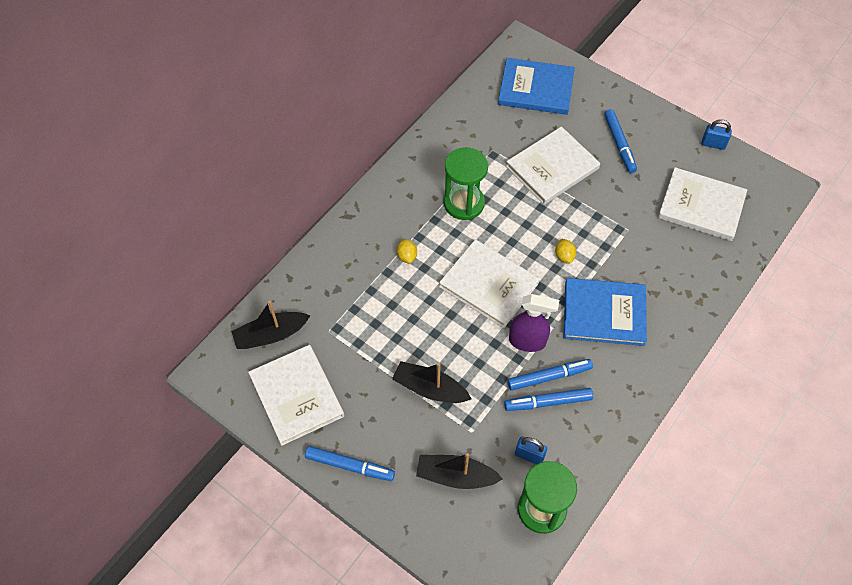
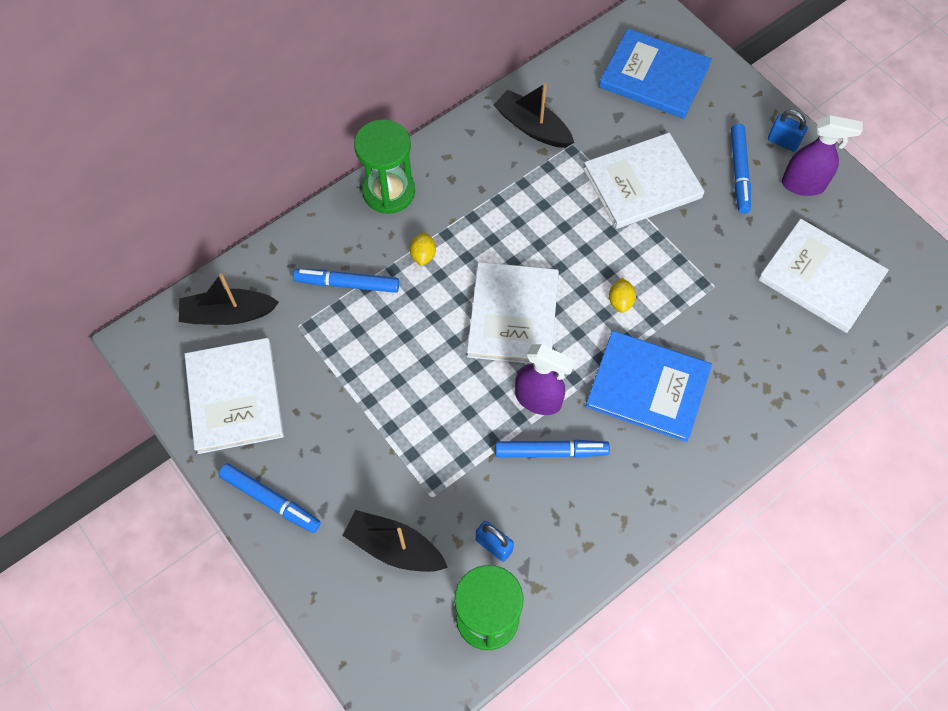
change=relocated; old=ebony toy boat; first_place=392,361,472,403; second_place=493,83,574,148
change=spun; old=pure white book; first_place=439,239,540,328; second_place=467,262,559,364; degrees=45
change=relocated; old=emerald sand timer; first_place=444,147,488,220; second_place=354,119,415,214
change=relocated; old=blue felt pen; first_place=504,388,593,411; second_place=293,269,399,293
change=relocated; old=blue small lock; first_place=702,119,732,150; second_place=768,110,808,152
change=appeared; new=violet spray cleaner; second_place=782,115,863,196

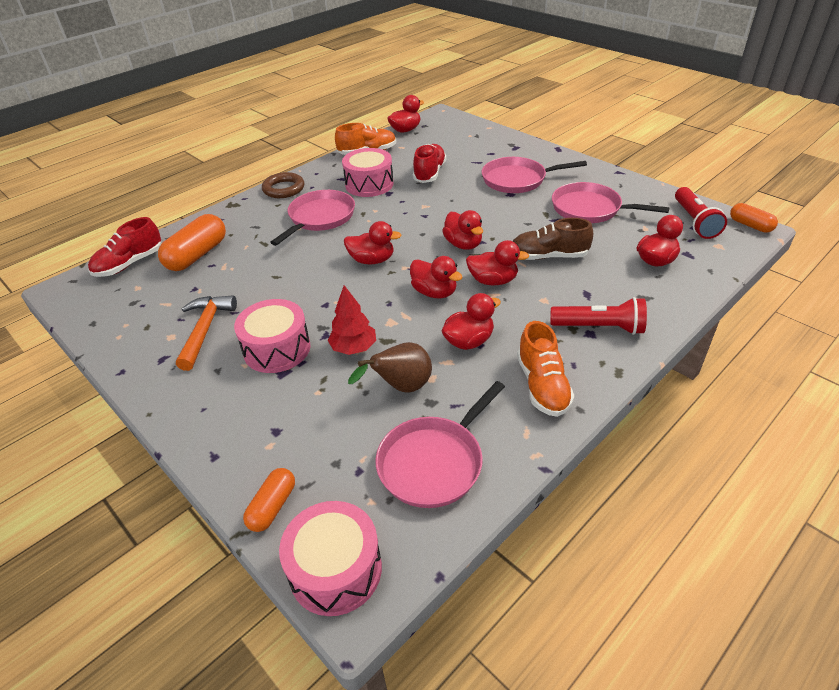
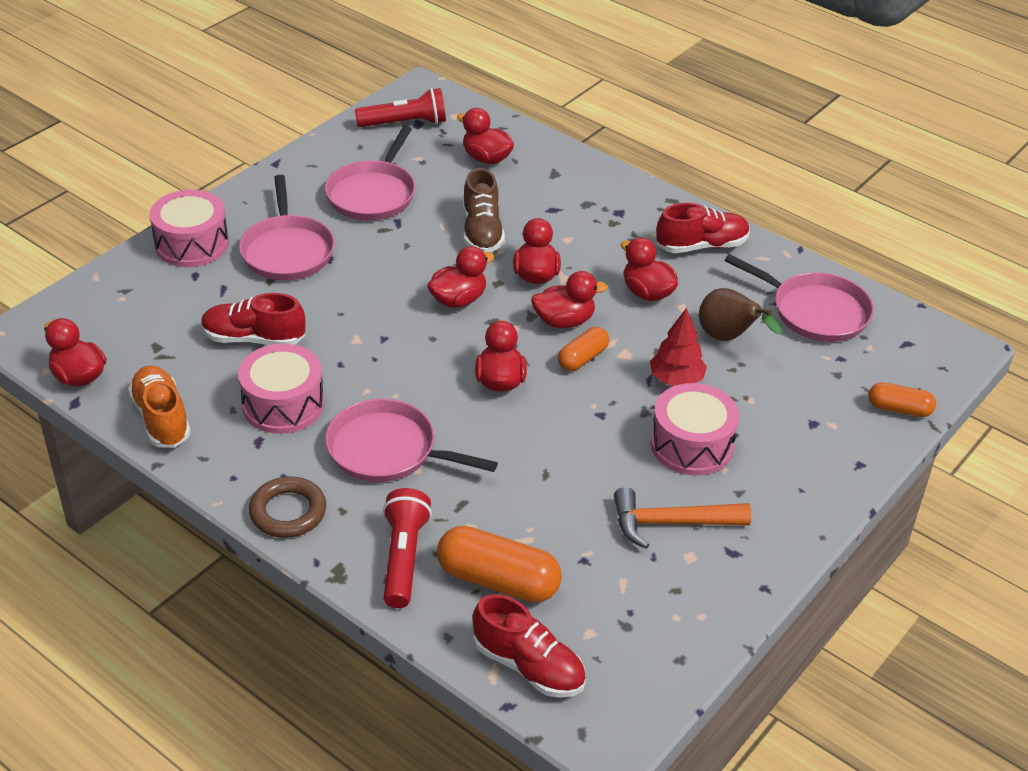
change=relocated; old=rosy drum; first_place=279,501,382,616; second_place=150,190,229,267
change=spun; old=scarlet rubber duck; first_place=410,256,462,298; second_place=531,271,608,328; degrees=45
change=colour; old=orange-coloured shoe; new=scarlet shoe; first_place=517,321,574,417; second_place=656,203,750,253
change=relocated; old=scarlet flashlight; first_place=551,297,647,335; second_place=383,488,432,608
change=relocated; old=orange-coloured pill shape; first_place=730,203,778,233; second_place=558,327,609,371

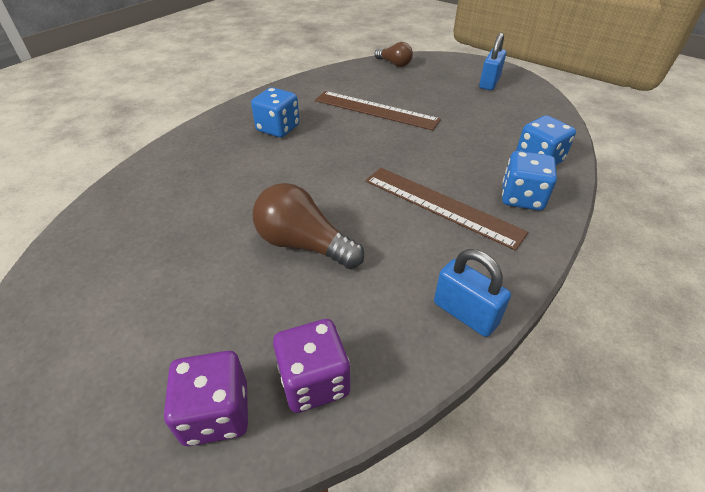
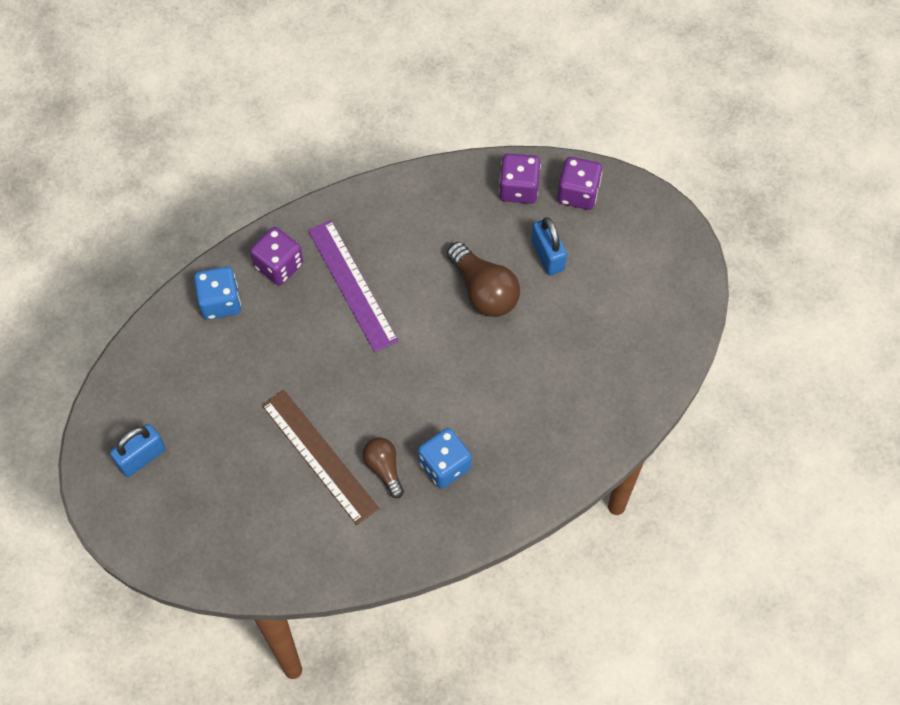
change=colour; old=russet straightedge; new=violet straightedge; first_place=365,168,528,251; second_place=308,220,398,352
change=relocated; old=russet bulb; first_place=375,42,413,67; second_place=363,438,404,498
change=relocated; old=blue small lock; first_place=434,249,511,337; second_place=532,217,567,275
change=colour; old=blue die; new=violet die; first_place=502,151,557,210; second_place=250,227,303,285

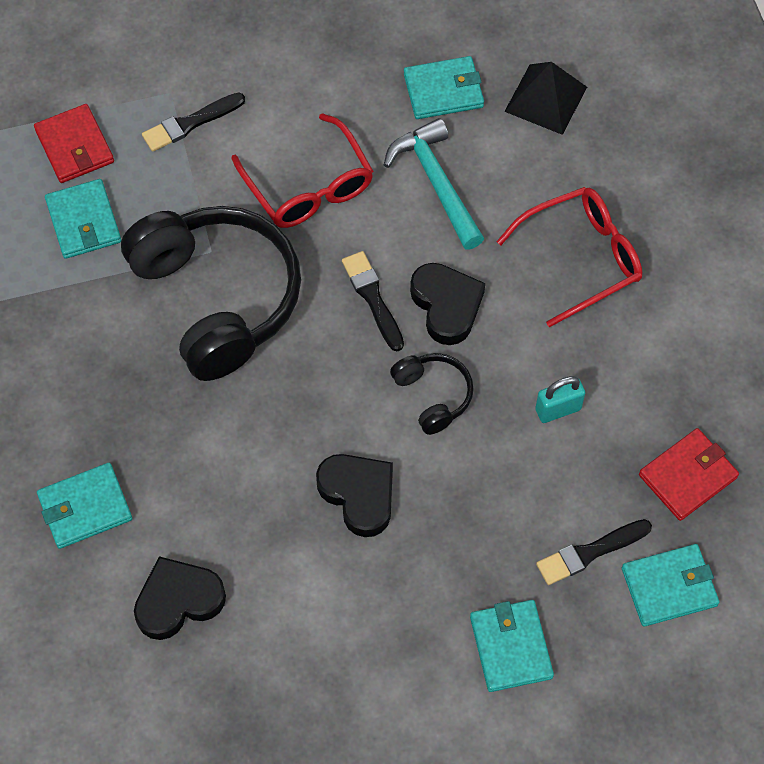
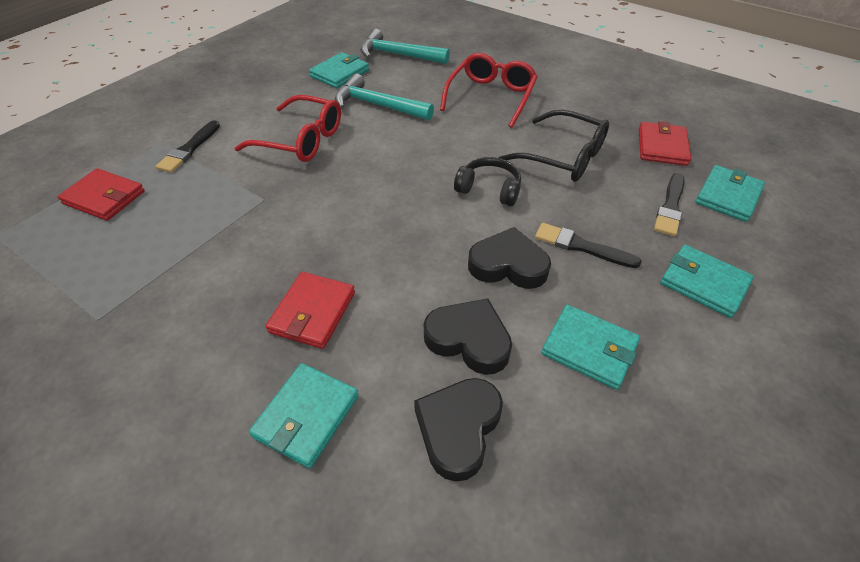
change=relocated; old=teal card wallet; first_place=45,179,121,259; second_place=541,305,640,390
change=missing; old=ebony headphones; first_place=121,206,301,381
change=relocated; old=ebony paintbrush; first_place=342,251,404,351; second_place=535,223,642,268
change=relocated; old=ebony heart shape; first_place=410,263,485,345; second_place=424,298,512,375
change=exchanged; old=ebony solid pyramid; new=teal claw hammer; first_place=504,62,587,135; second_place=360,29,450,64
change=exchanged; old=teal small lock; new=ebony eyeglasses; first_place=535,376,585,423; second_place=499,110,609,182
change=appeared; new=scarlet card wallet; second_place=266,272,355,349

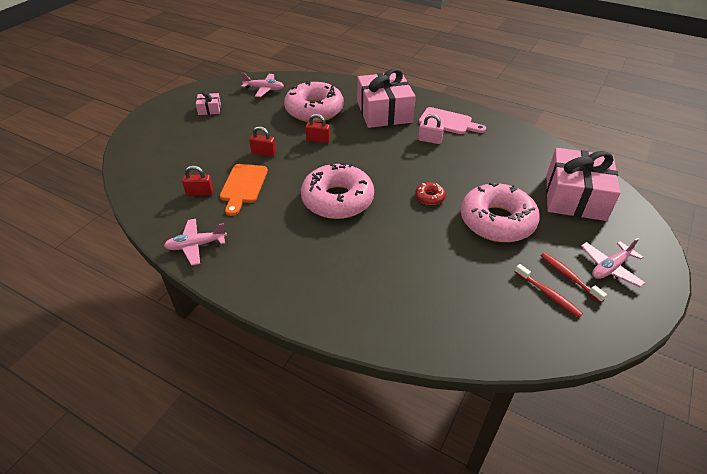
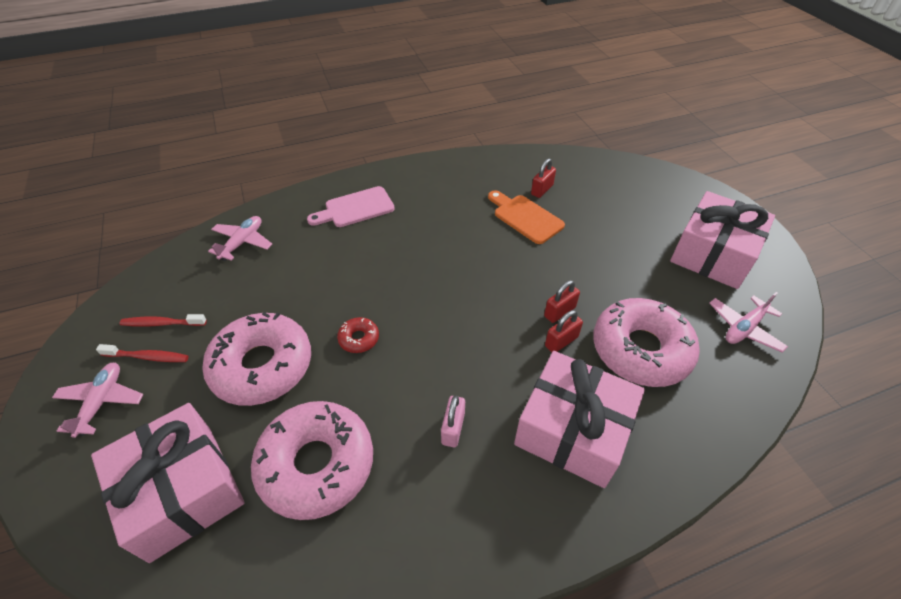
change=relocated; old=rosy aeroplane; first_place=164,219,227,266; second_place=208,216,272,261
change=size; old=rosy wrapped gift; first_place=196,91,221,115; second_place=670,191,775,289; factor=2.35
change=relocated; old=scarlet small lock; first_place=249,126,276,156; second_place=545,310,583,352
change=relocated; old=rosy doughnut; first_place=301,162,374,219; second_place=251,401,373,520
change=spun; old=rosy small lock; first_place=418,114,444,144; second_place=441,395,465,447; degrees=-45
change=relocated; old=rosy cutting board; first_place=419,107,486,134; second_place=307,186,395,227

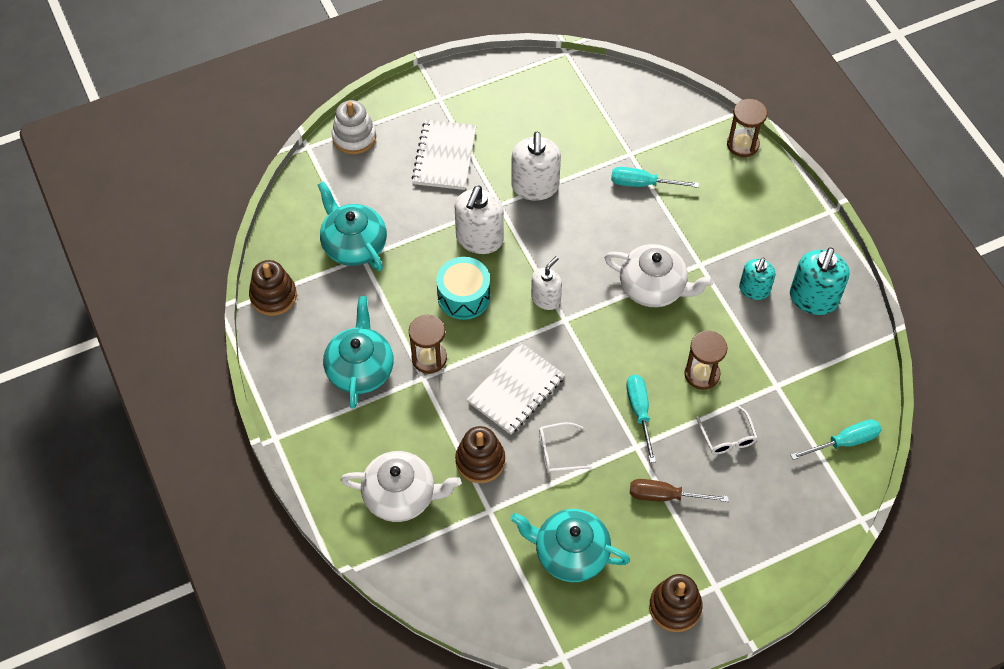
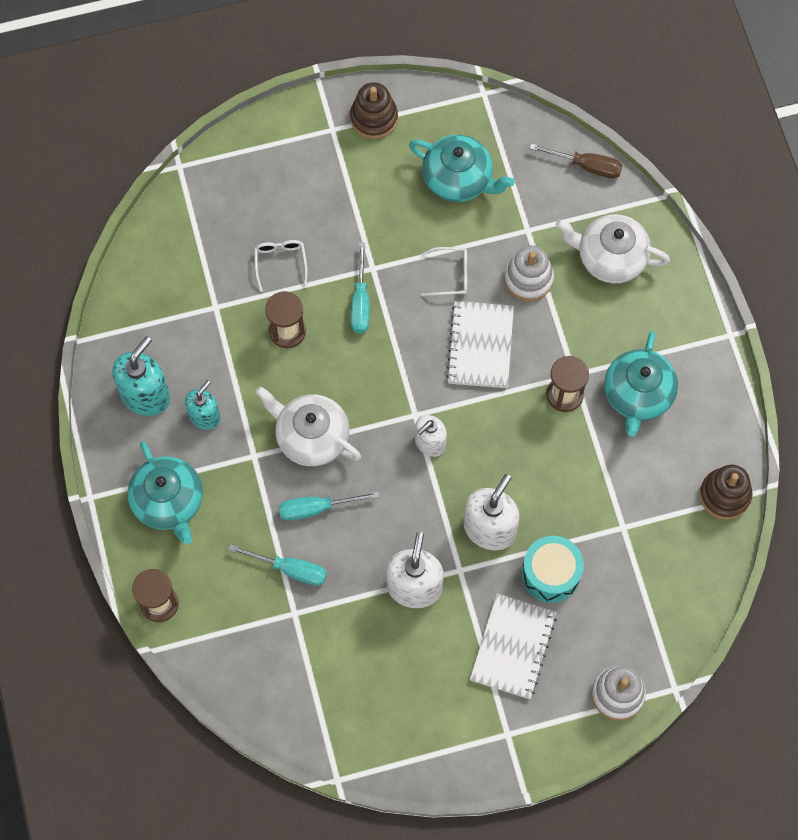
change=relocated; old=teal tea pot; first_place=318,181,387,271; second_place=127,441,203,544
change=relocated; old=teal drum; first_place=436,257,490,320; second_place=522,536,584,603
change=colour; old=russet stacking toy; new=pure white stacking toy; first_place=455,426,505,483; second_place=504,245,554,301
change=spun; old=pure white notepad; first_place=467,343,565,435; second_place=446,301,514,388; degrees=-45
change=relocated; old=russet hand screwdriver; first_place=630,479,729,502; second_place=529,143,623,178
change=relocated; old=teal hand screwdriver; first_place=791,419,882,460; second_place=279,491,379,521

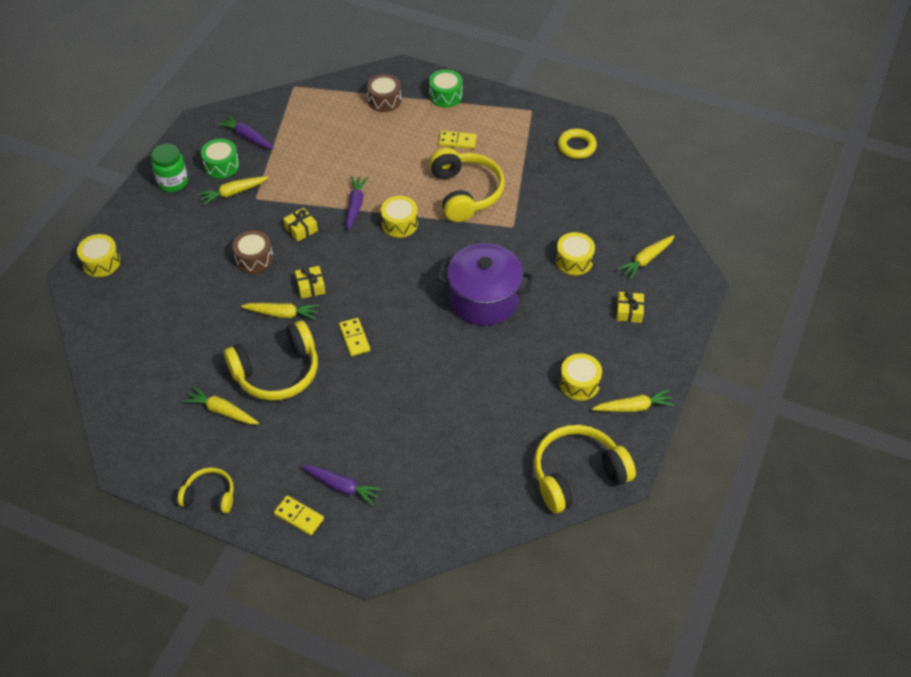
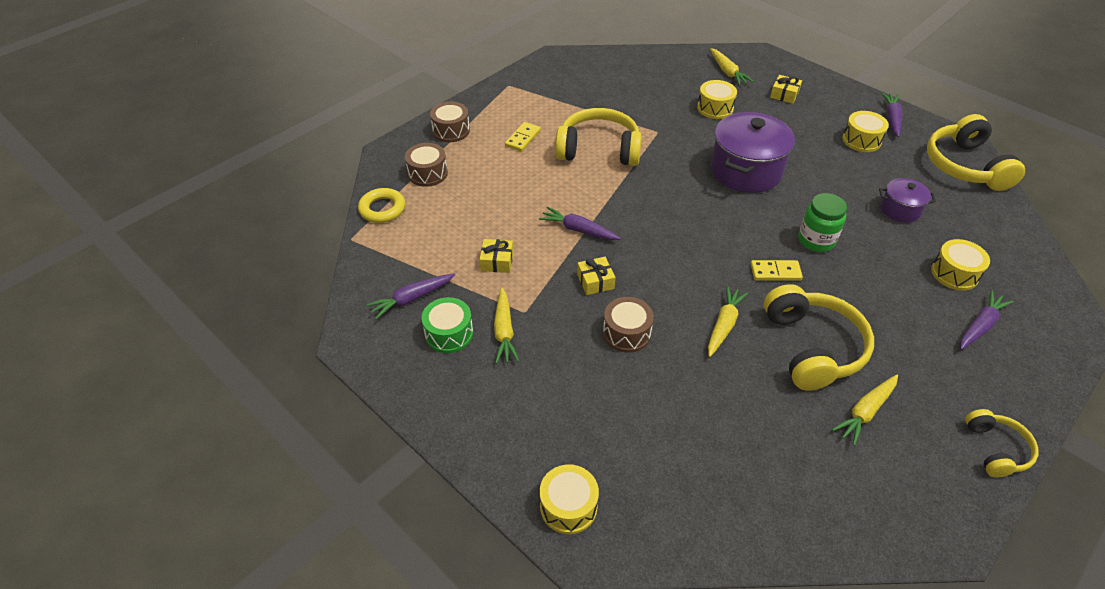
change=relocated; old=emerald preserve jar; first_place=151,144,188,192; second_place=798,193,847,252
change=spun; old=yellow headphones; first_place=178,467,234,513; second_place=965,409,1038,477; degrees=150
change=missing; old=yellow domino tile; first_place=274,496,324,536
change=relocated; old=yellow wrapped gift; first_place=295,266,326,299; second_place=479,239,513,273
change=relocated; old=yellow drum; first_place=381,196,418,238; second_place=931,239,990,291
change=colour; old=emerald drum; new=russet drum; first_place=429,69,463,107; second_place=430,102,470,142
change=relocated; old=yellow hoop; first_place=558,129,597,159; second_place=358,188,405,223
change=colour; old=yellow carrot; new=violet carrot; first_place=592,389,675,412; second_place=881,93,903,137
change=appeared; new=violet cooking pot; second_place=879,178,936,223

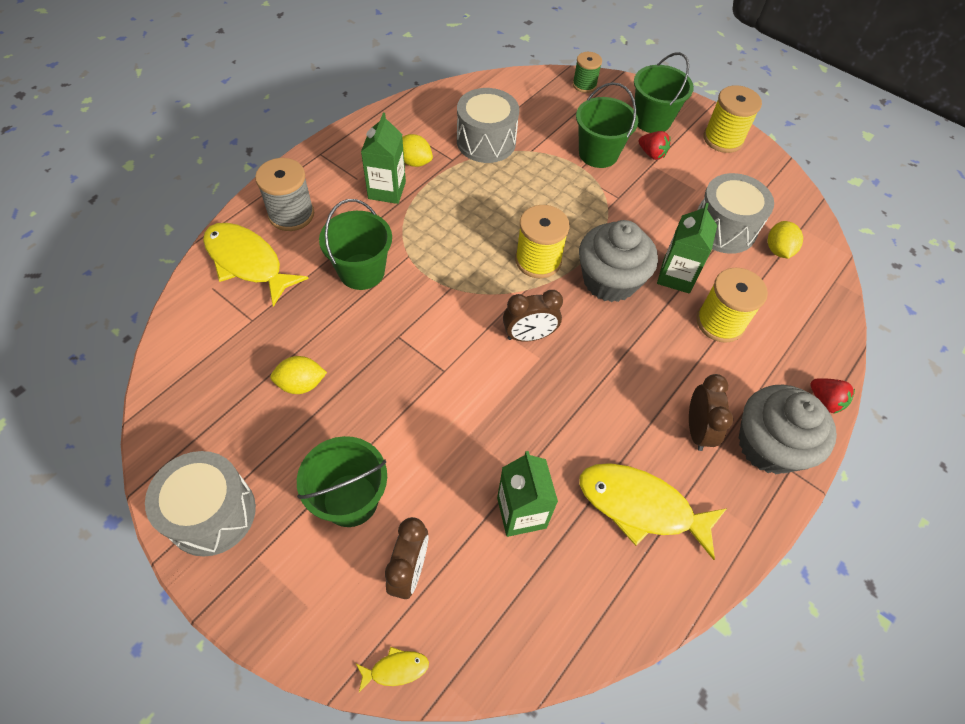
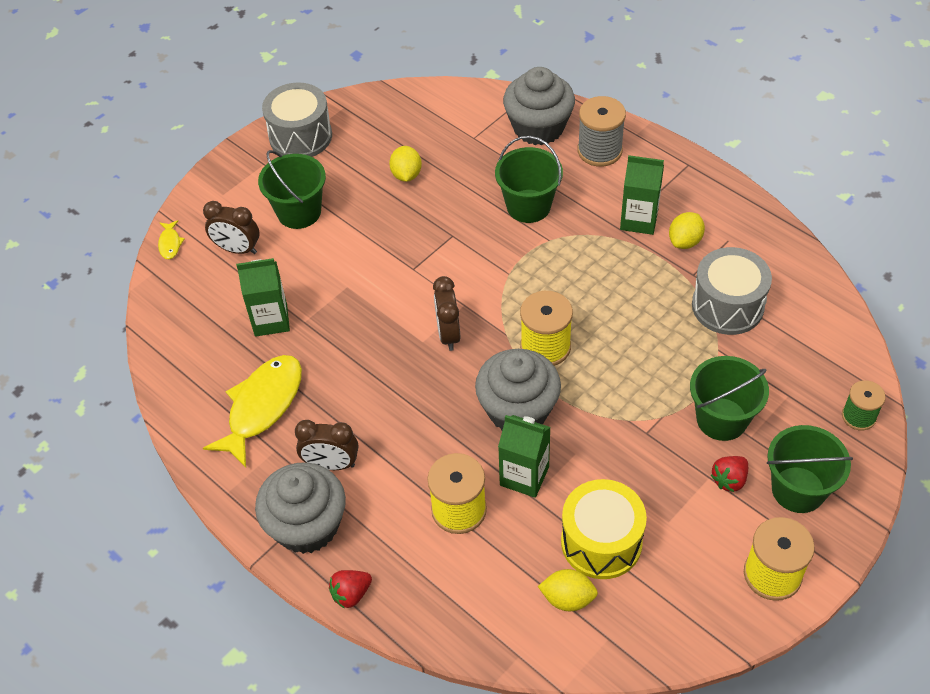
change=exchanged; old=yellow toy fish; new=ash-grey muffin; first_place=203,223,309,307; second_place=503,67,575,145
change=colour; old=ash-grey drum; new=yellow drum; first_place=697,173,774,254; second_place=561,479,647,579

